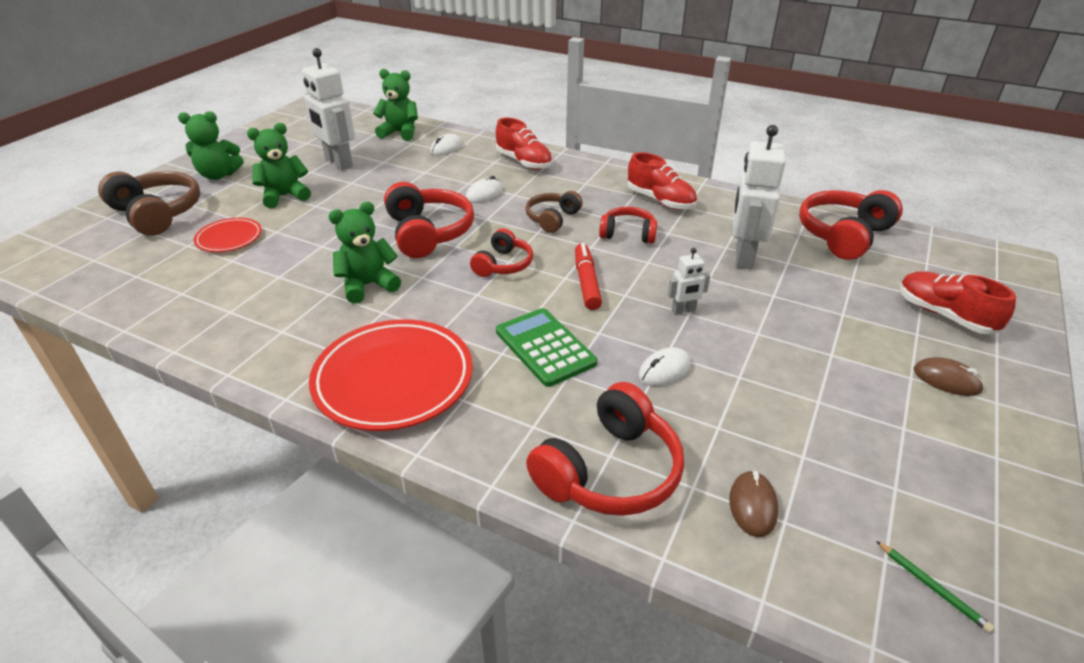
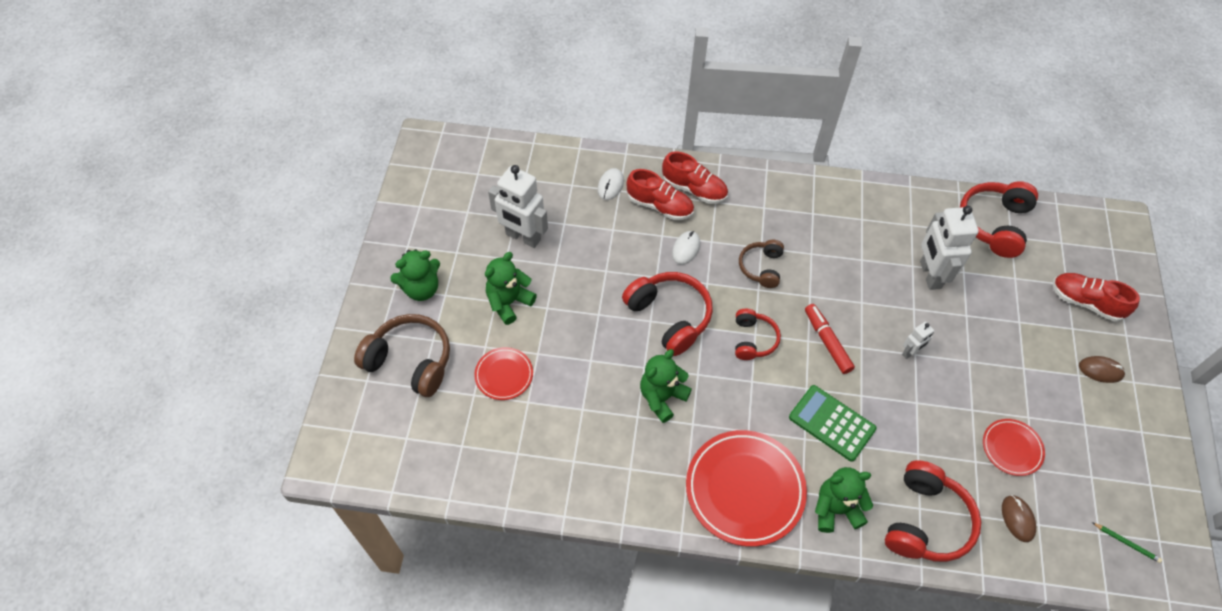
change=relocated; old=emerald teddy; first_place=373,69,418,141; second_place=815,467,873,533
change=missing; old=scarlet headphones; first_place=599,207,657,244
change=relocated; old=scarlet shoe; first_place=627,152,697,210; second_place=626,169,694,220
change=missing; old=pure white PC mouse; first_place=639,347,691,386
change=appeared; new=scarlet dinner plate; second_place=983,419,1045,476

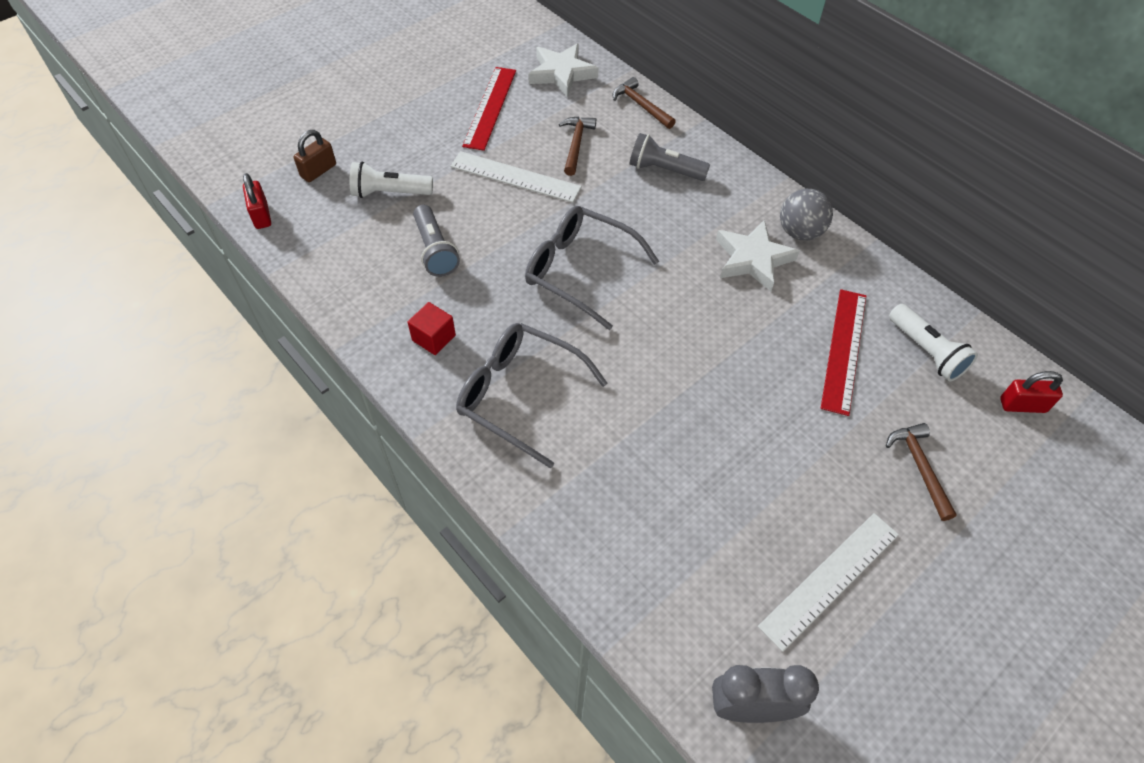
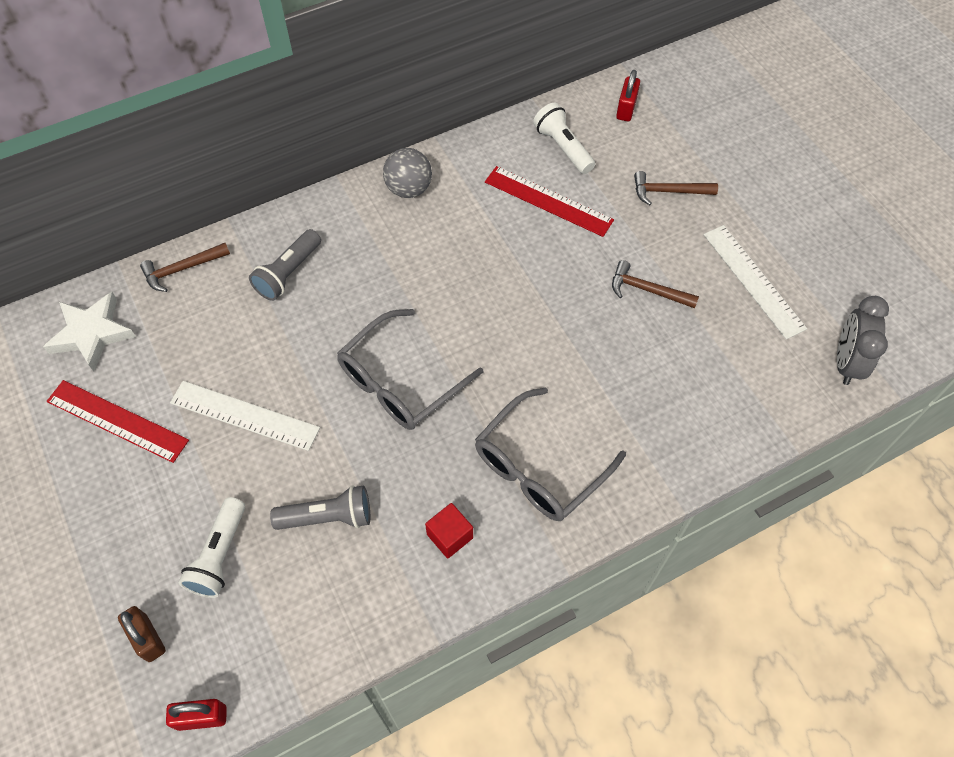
change=spun; old=pure white straightedge; first_place=450,151,582,203; second_place=170,381,320,451; degrees=75
change=relocated; old=russet claw hammer; first_place=559,117,596,176; second_place=612,260,699,308
change=missing; old=pure white star shape; first_place=716,220,800,291
change=spun; old=pure white flashlight; first_place=889,304,978,381; second_place=533,103,595,174; degrees=-105

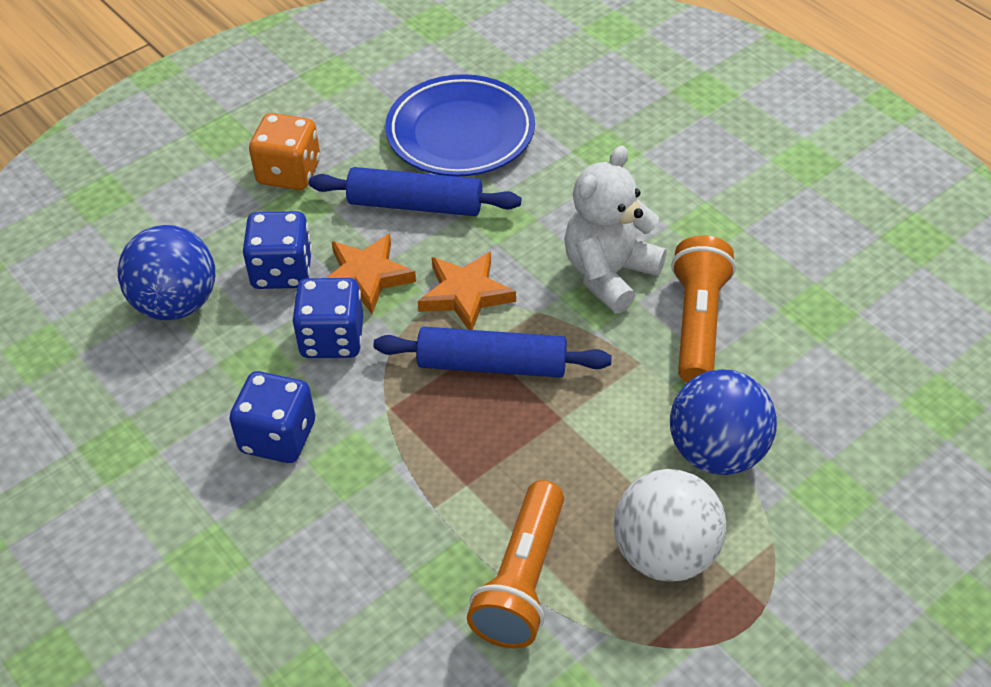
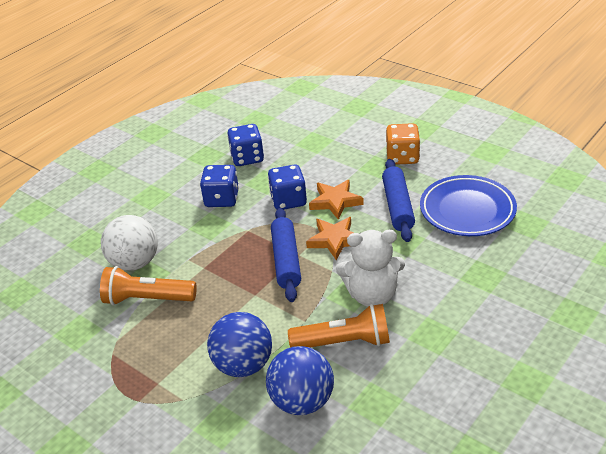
change=relocated; old=blue play ball; first_place=117,225,215,320; second_place=266,346,334,415
change=relocated; old=blue die; first_place=243,211,312,289; second_place=227,124,264,166
change=spun; old=pure white teddy; first_place=564,146,667,313; second_place=336,230,405,307; degrees=150
change=relocated; old=pure white play ball; first_place=614,469,726,582; second_place=101,215,158,271

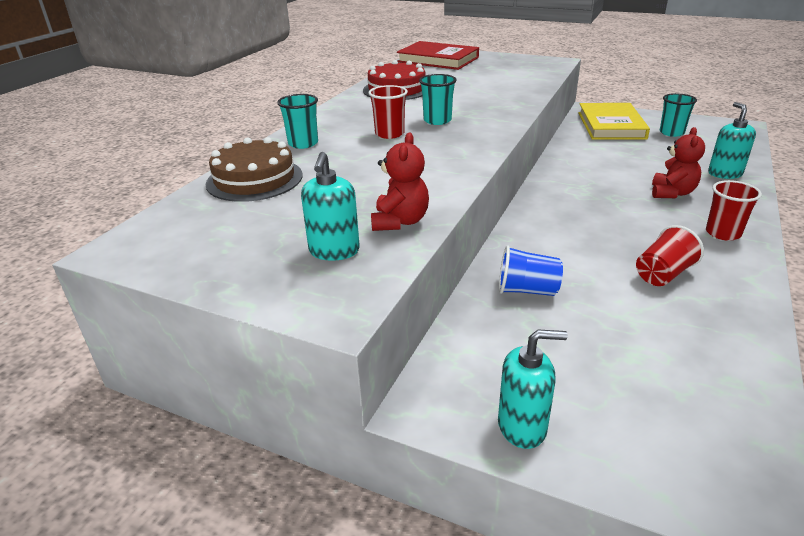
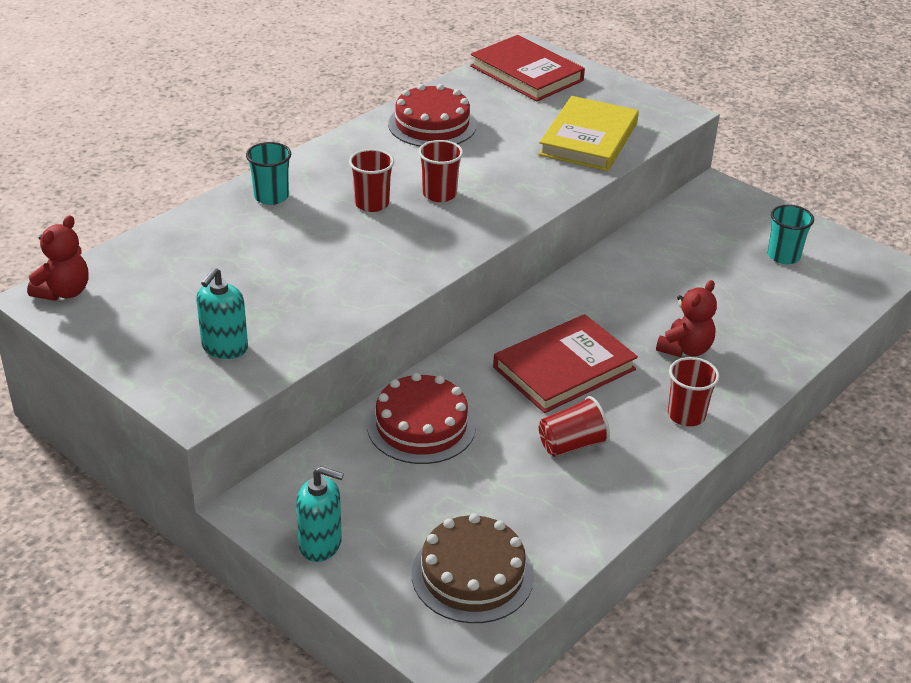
change=relocated; old=russet layer cake; first_place=205,137,302,202; second_place=412,513,534,623
change=relocated; old=scarlet teddy; first_place=371,133,429,231; second_place=27,215,88,301
change=colour; old=teal cup; new=scarlet cup; first_place=419,74,457,125; second_place=419,140,463,202
change=exchanged; old=blue cup; new=scarlet layer cake; first_place=499,245,563,296; second_place=367,373,476,464
change=relocated; old=yellow book; first_place=578,103,650,140; second_place=538,96,639,171
change=missing; old=teal pump bottle; first_place=708,102,756,179
change=appeared; new=scarlet book; second_place=493,314,638,413

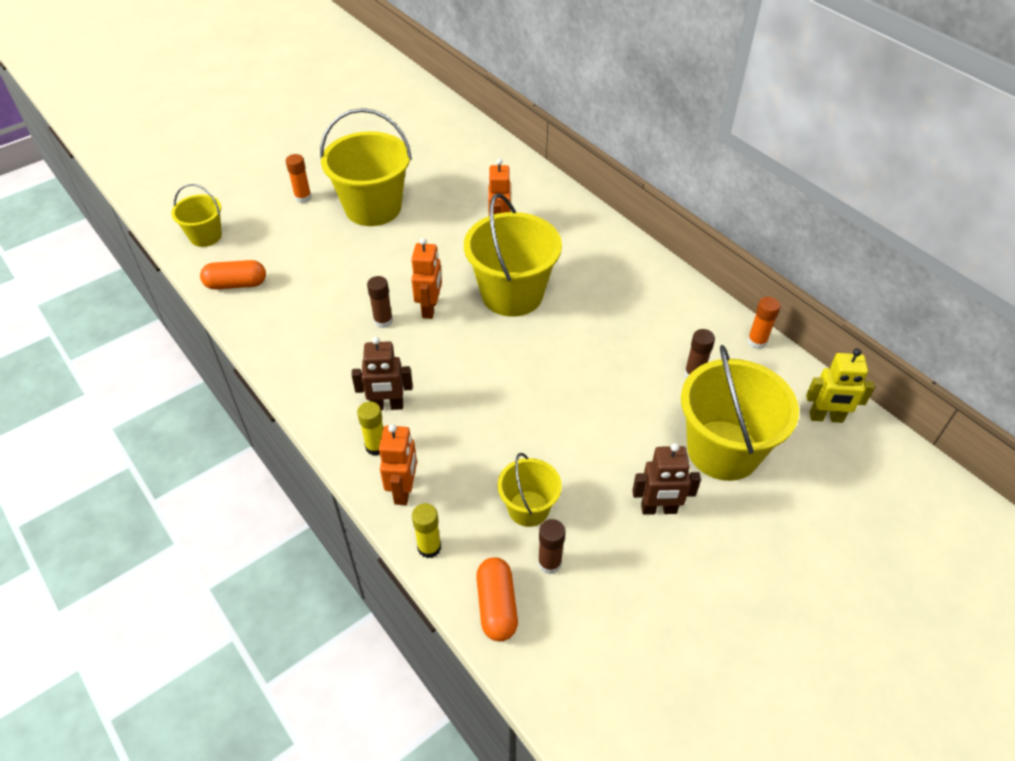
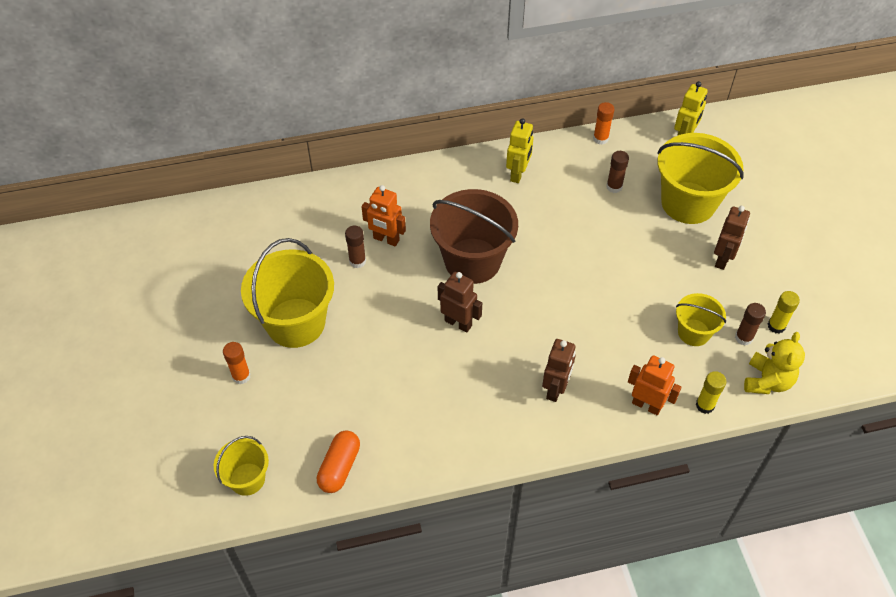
change=relocated; old=yellow glue; first_place=357,401,383,456; second_place=768,291,800,334
change=relocated; old=russet glue; first_place=367,276,393,328; second_place=345,226,366,268
change=colour; old=orange-coloured robot; new=russet robot; first_place=411,238,442,319; second_place=438,272,482,333
change=colour; old=yellow pail; new=russet pail; first_place=464,194,562,317; second_place=430,189,518,284
change=exchanged; old=orange-coloured pill shape; new=yellow teddy; first_place=476,557,518,642; second_place=744,332,805,394
change=appeared; new=yellow robot; second_place=506,118,534,183

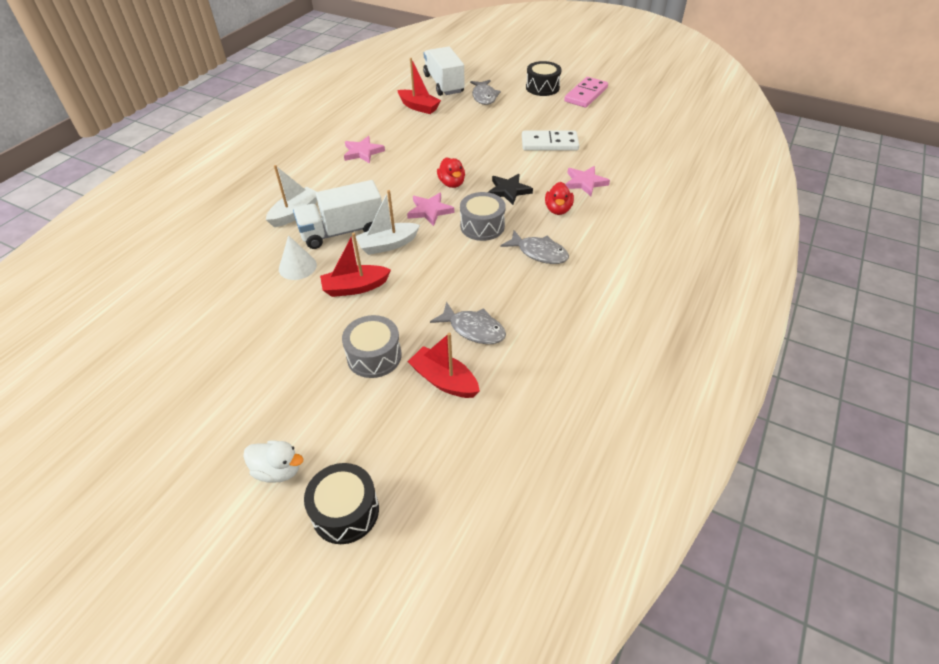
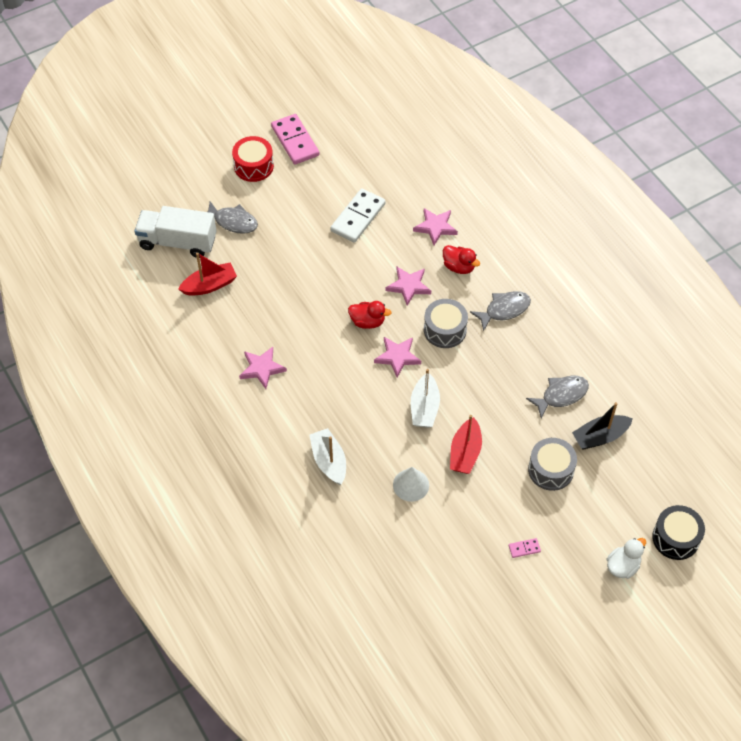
change=missing; old=pure white lorry; first_place=293,180,382,249
change=colour; old=scarlet toy boat; new=ebony toy boat; first_place=408,333,480,398; second_place=572,402,633,450
change=colour; old=ebony star shape; new=rosy star shape; first_place=488,174,533,205; second_place=386,267,431,306
change=colour; old=ebony drum; new=scarlet drum; first_place=526,61,562,96; second_place=232,136,274,182
change=appeared; new=rosy domino tile; second_place=509,538,541,558

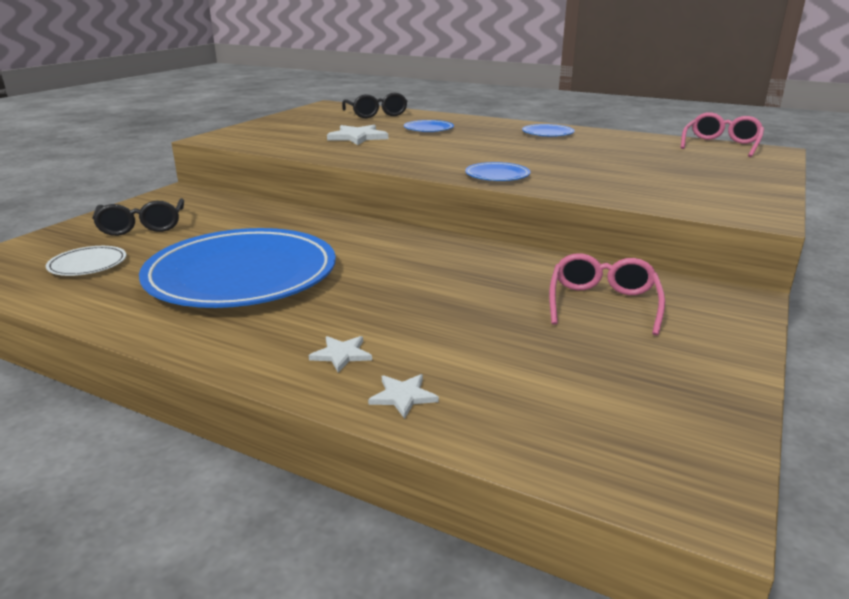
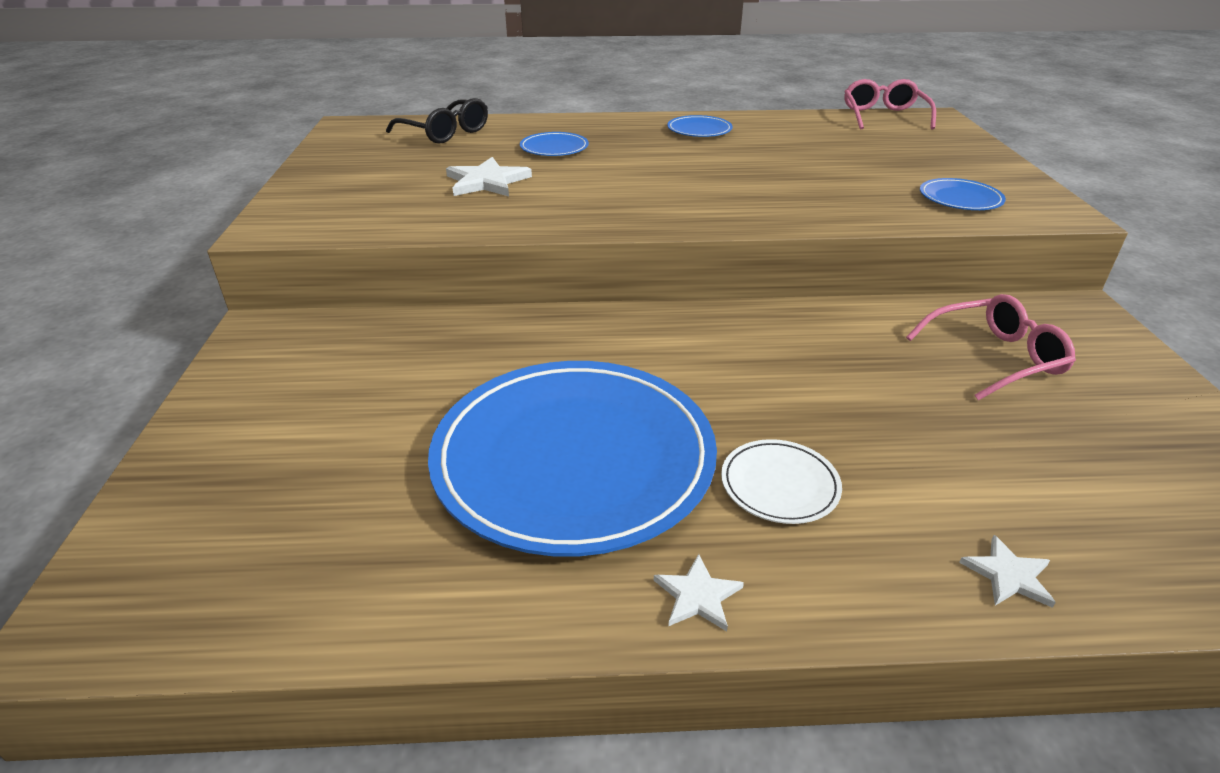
change=relocated; old=pure white dinner plate; first_place=46,246,126,276; second_place=721,439,842,524
change=missing; old=ebony eyeglasses; first_place=92,198,184,236
change=relocated; old=pure white star shape; first_place=309,336,372,373; second_place=653,554,744,631
change=relocated; old=blue dinner plate; first_place=465,162,530,181; second_place=920,178,1006,210
change=spun; old=rosy eyeglasses; first_place=549,253,665,336; second_place=906,294,1076,400; degrees=90

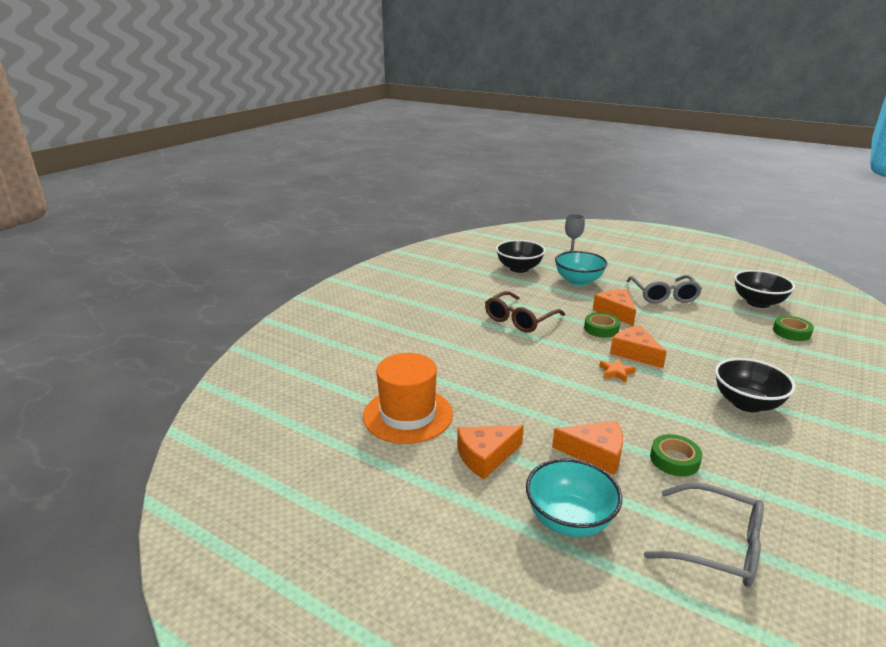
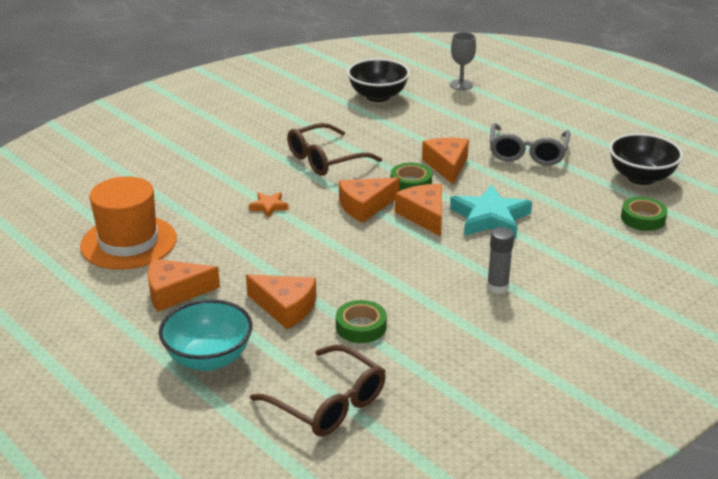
change=missing; old=teal bowl; first_place=555,251,608,286
change=relocated; old=orange-coloured star shape; first_place=599,359,636,382; second_place=249,192,289,218
change=colour; old=ash-grey eyeglasses; new=russet eyeglasses; first_place=644,483,764,587; second_place=250,345,386,437
change=exchanged; old=ebony bowl; new=ash-grey glue; first_place=715,358,796,412; second_place=487,227,514,294
change=appeared; new=orange-coloured piece of cheese; second_place=339,177,400,222
change=appeared; new=teal star shape; second_place=450,184,532,239

